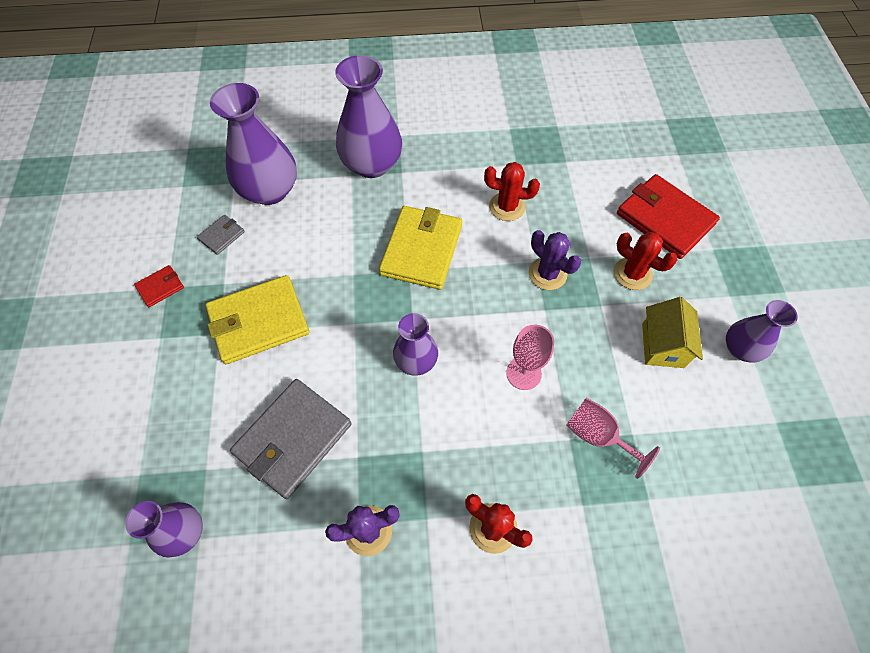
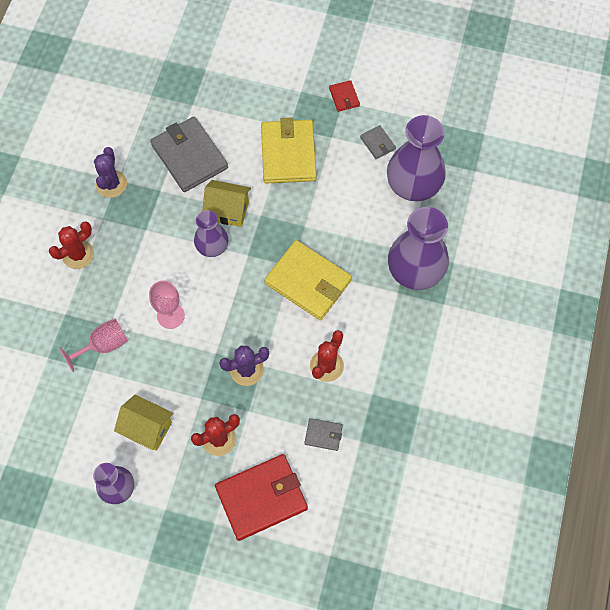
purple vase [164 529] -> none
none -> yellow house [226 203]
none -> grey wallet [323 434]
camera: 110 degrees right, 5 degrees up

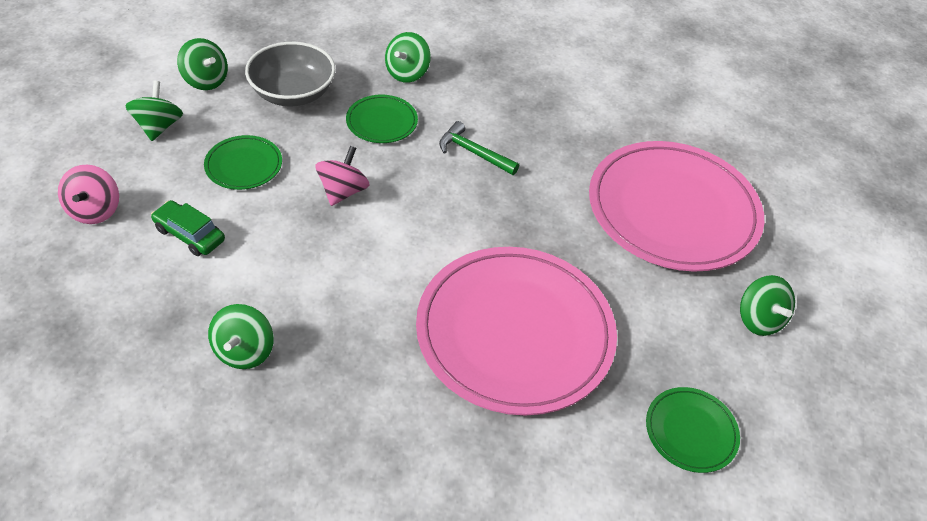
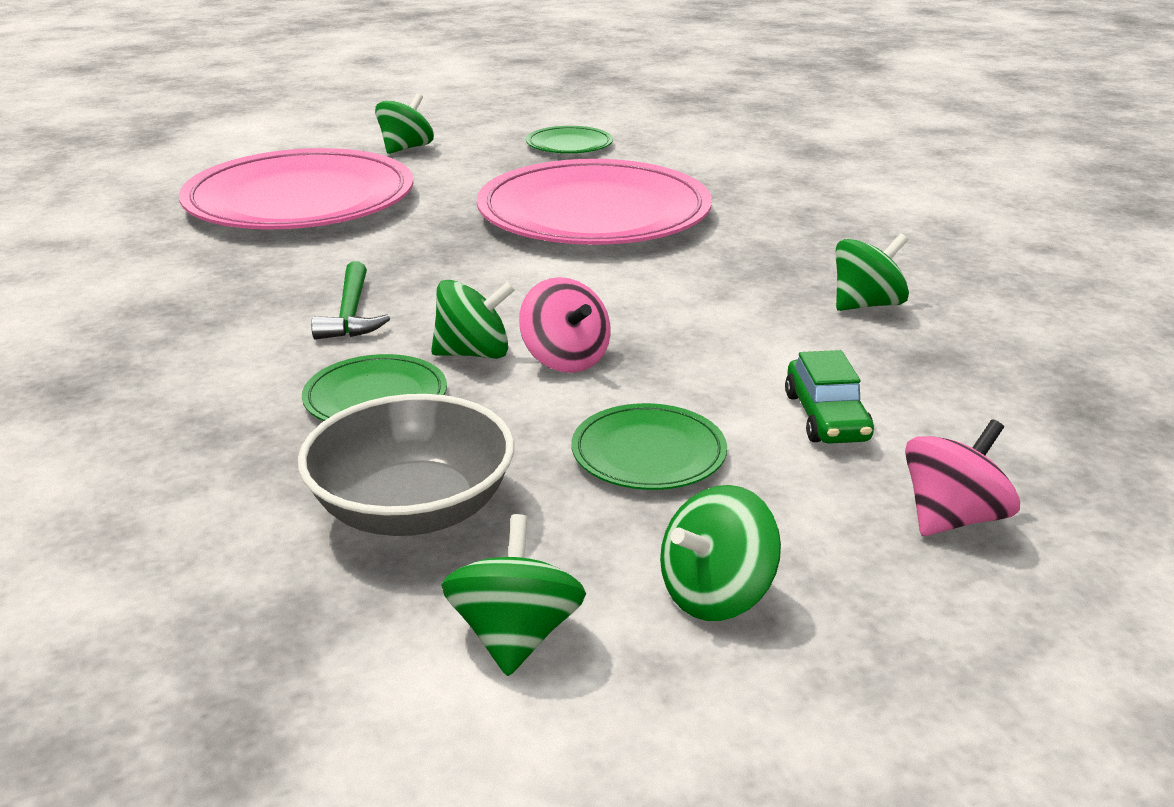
green spinning top [408 57] -> green spinning top [473 319], moved
pink spinning top [343 176] -> pink spinning top [565 325], 105 degrees counterclockwise
camera: 125 degrees left, 20 degrees down

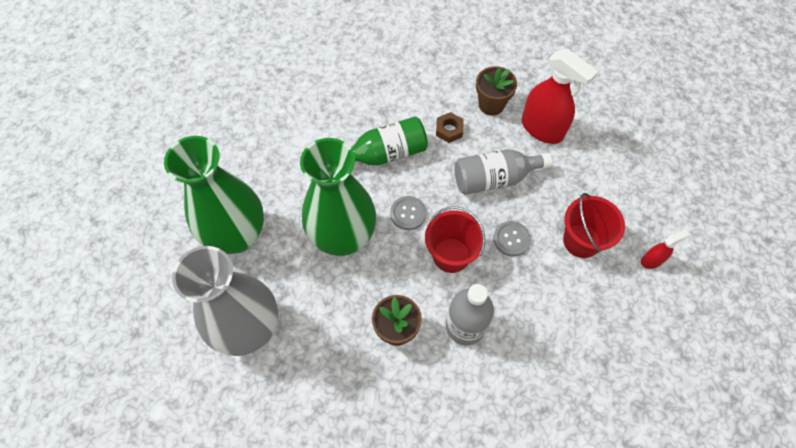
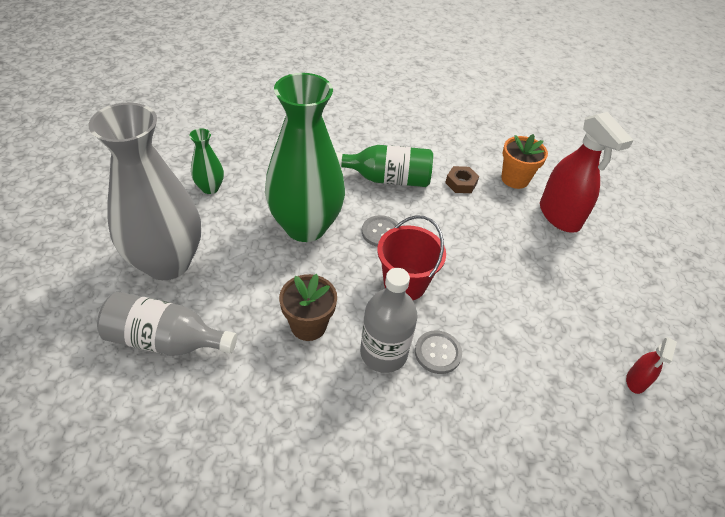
red bucket [594 225] -> none
grey bottle [503 172] -> grey bottle [167 324], moved
grey button [512 238] -> grey button [438 352], moved
brown flower pot [496 91] -> orange flower pot [524 161]
red spray bottle [665 249] -> red spray bottle [651 365], 120 degrees clockwise
green vase [214 195] -> green vase [206 161], x0.44
camera: 20 degrees right, 15 degrees down

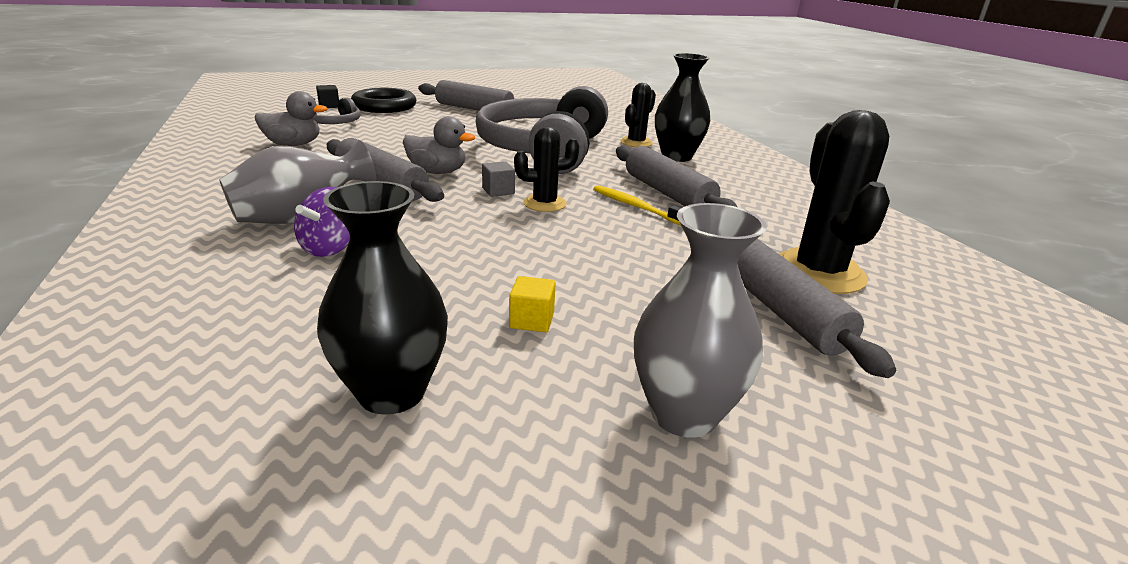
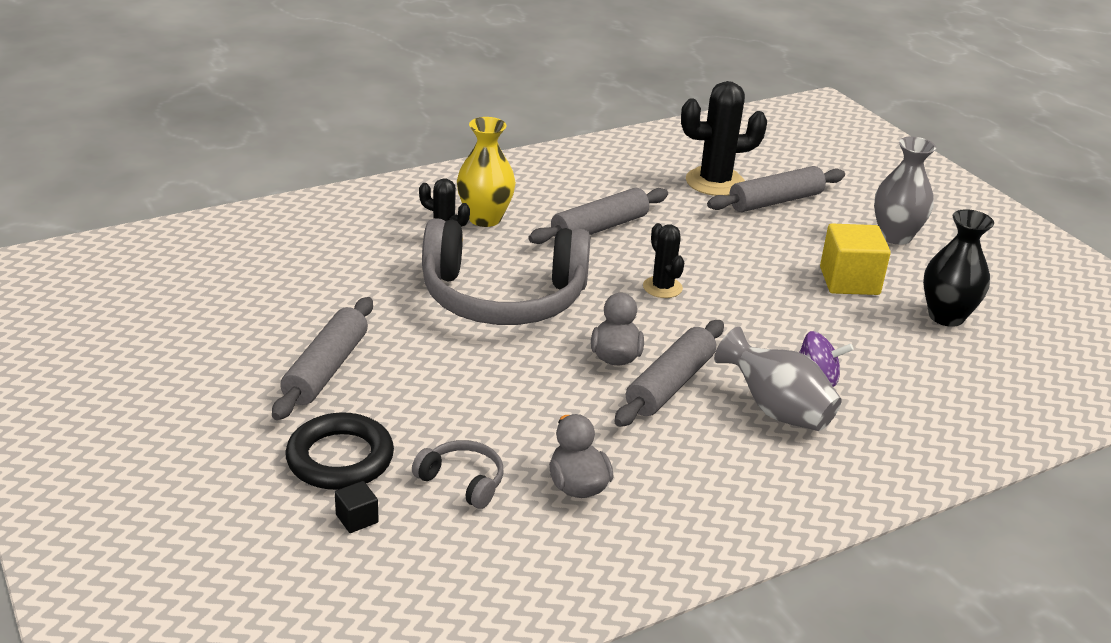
grey cube [498 179] -> none
yellow toothbrush [637 205] -> none
black vase [682 107] -> yellow vase [486 172]
yellow cube [532 304] -> yellow cube [855 259], x2.12
camera: 100 degrees left, 5 degrees up

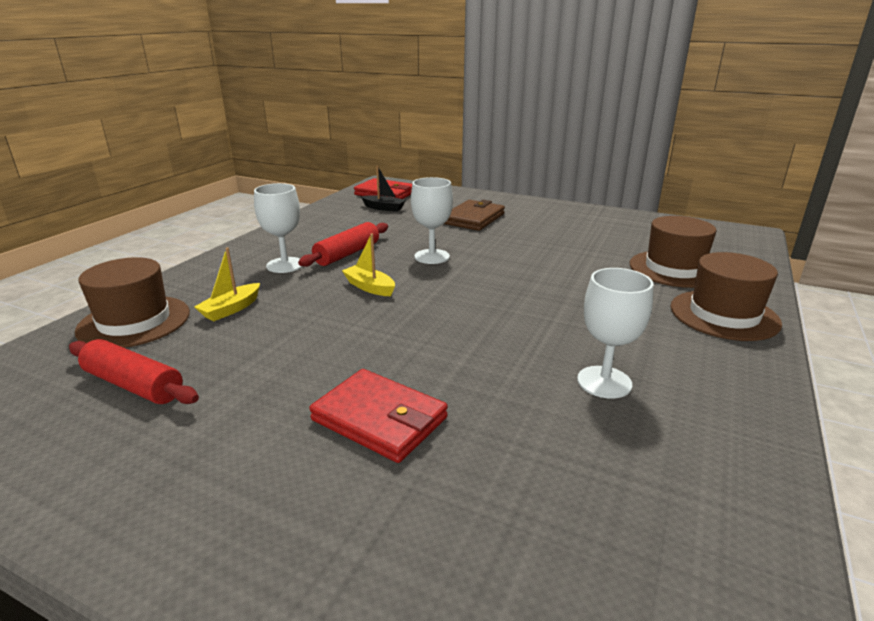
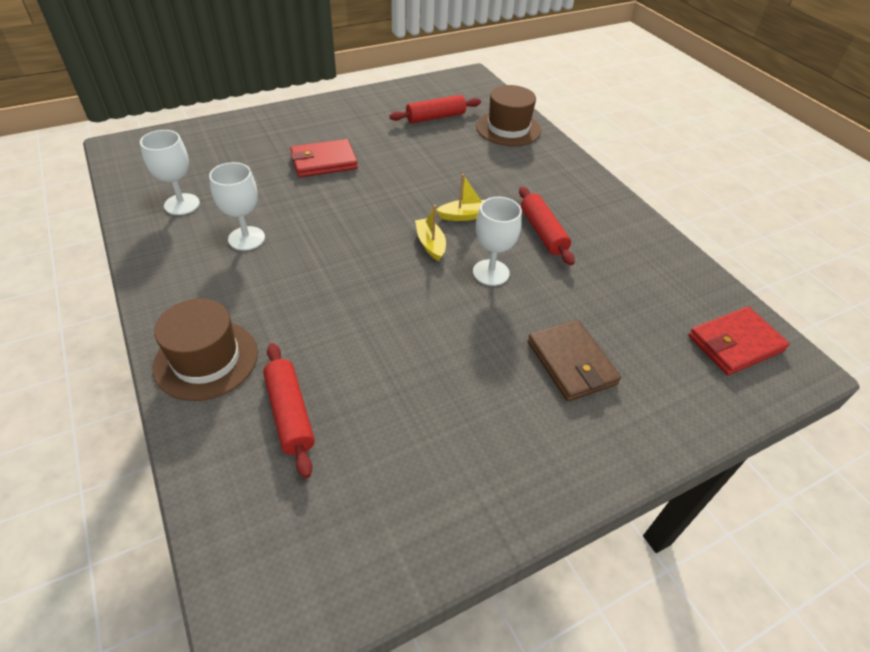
black boat [383 188] -> none
yellow boat [227 284] -> yellow boat [430 233], moved
white goblet [278 228] -> white goblet [170 172], moved
brown hat [673 252] -> red rolling pin [289 411]
camera: 125 degrees right, 20 degrees up

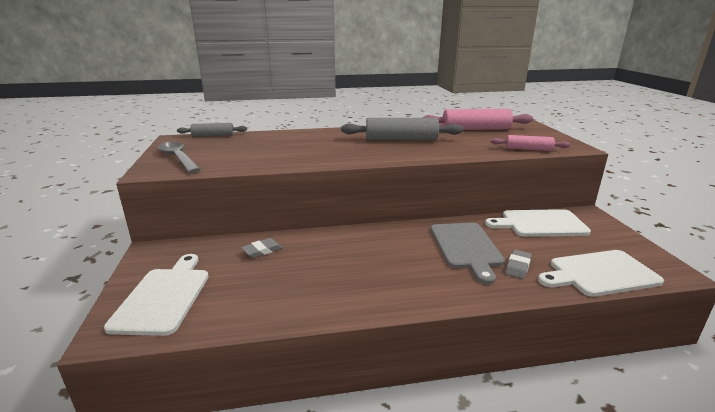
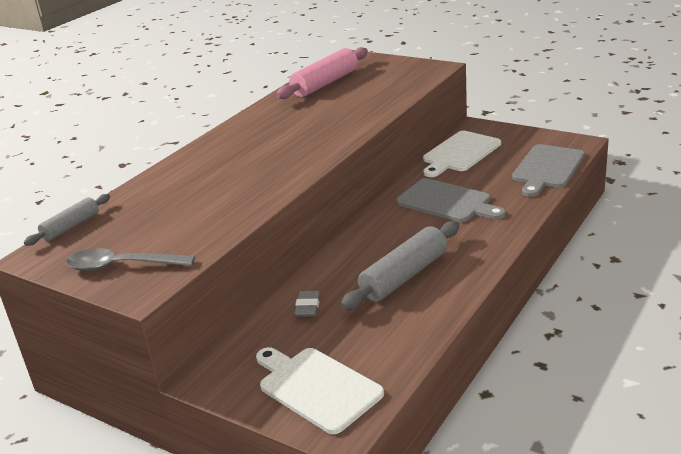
pink rolling pin [530 143] -> none
grey eraser [518 264] -> none
grey rolling pin [402 129] -> grey rolling pin [400 265], moved
white cutting board [601 273] -> grey cutting board [548 170]
camera: 45 degrees left, 5 degrees up

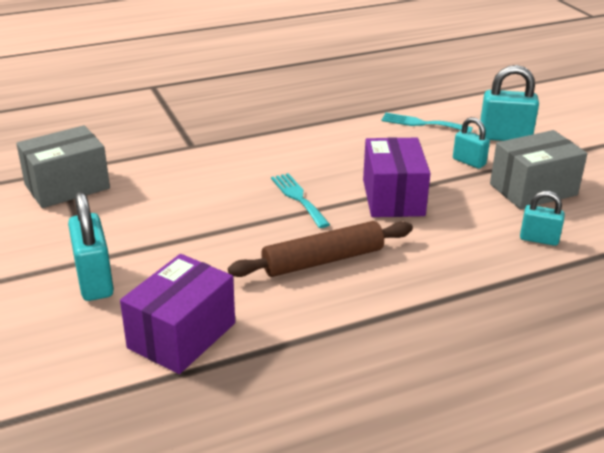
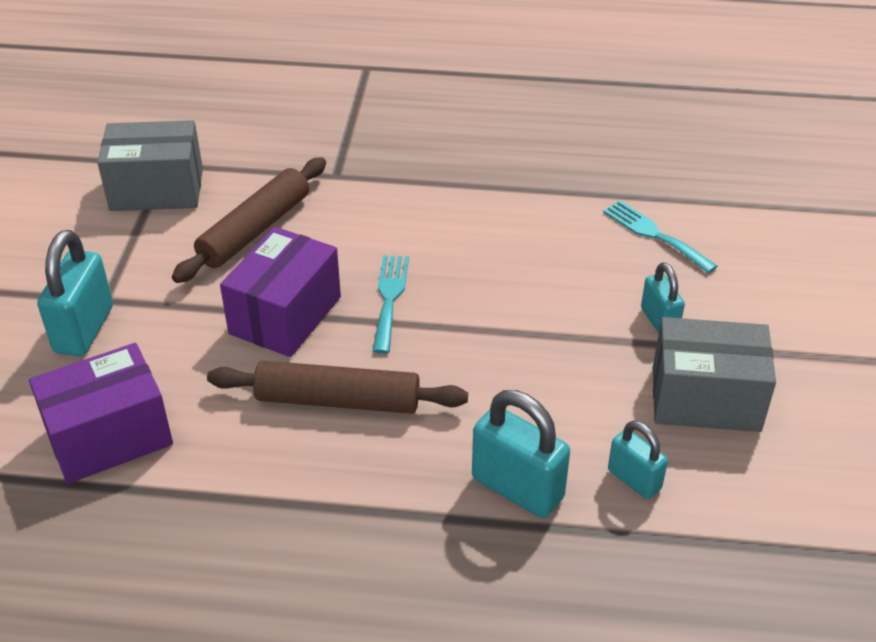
none -> brown rolling pin [249 220]
purple box [397 177] -> purple box [280 292], moved
turquoise padlock [509 103] -> turquoise padlock [521 454], moved
camera: 30 degrees right, 10 degrees up

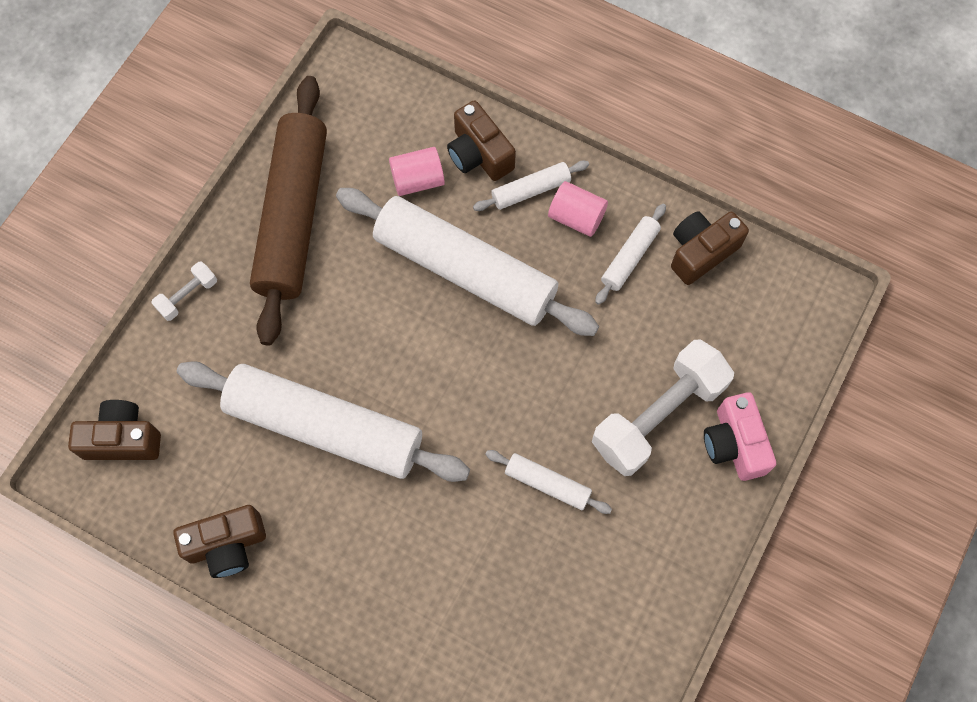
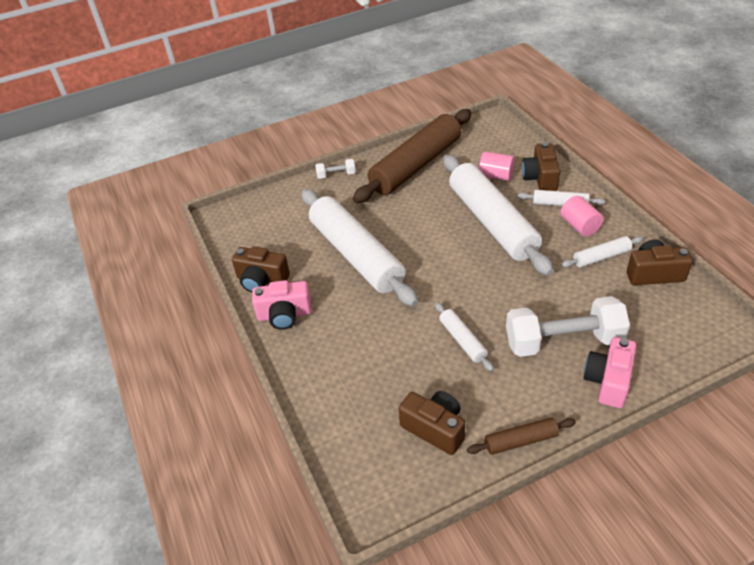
none -> pink camera [282 305]
none -> brown rolling pin [521 436]
brown camera [114 430] -> brown camera [431 423], moved
camera: 40 degrees right, 25 degrees down

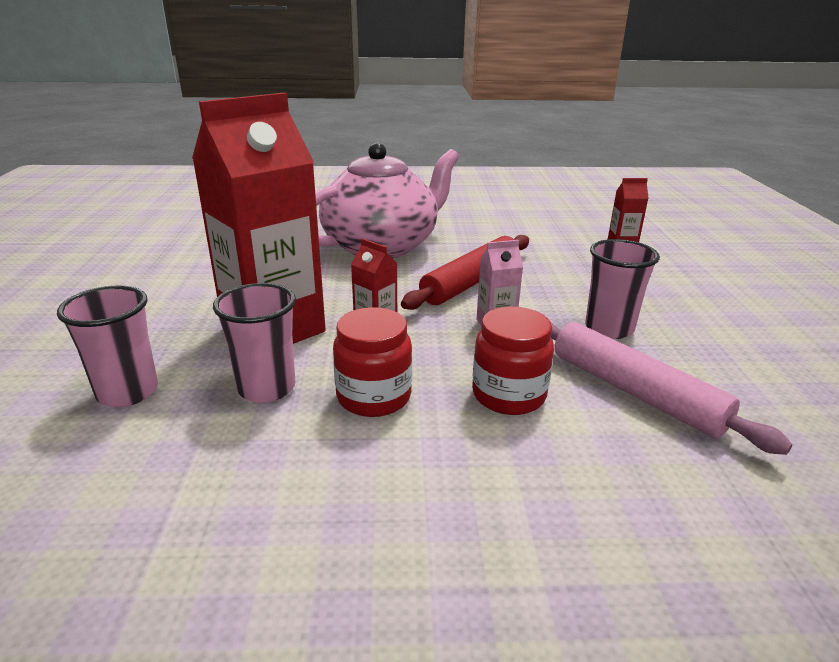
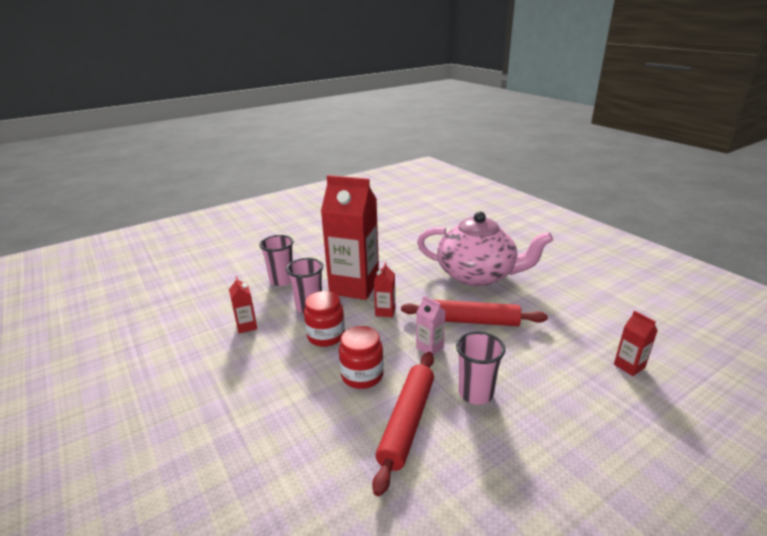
none -> red carton [243 305]
pink rolling pin [671 388] -> red rolling pin [403 424]
camera: 60 degrees right, 0 degrees up

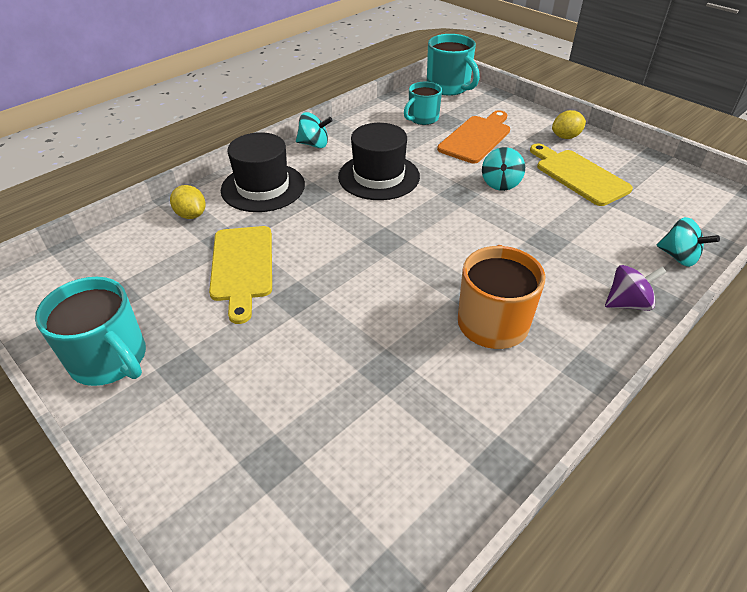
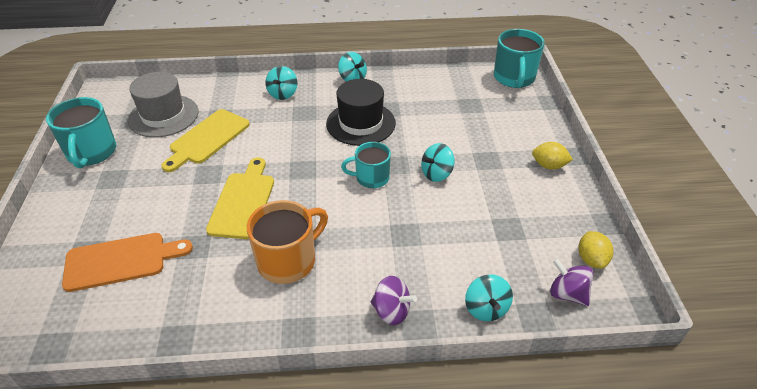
none -> grey hat [163 105]
none -> purple spinning top [571 282]
yellow lemon [188 202] -> yellow lemon [596 250], moved
turquoise mug [423 103] -> turquoise mug [366 165], moved
orange cutting board [473 136] -> orange cutting board [127 262], moved
yellow cutting board [581 175] -> yellow cutting board [240 198], moved
black hat [263 172] -> turquoise spinning top [281 83]
camera: 40 degrees right, 0 degrees up

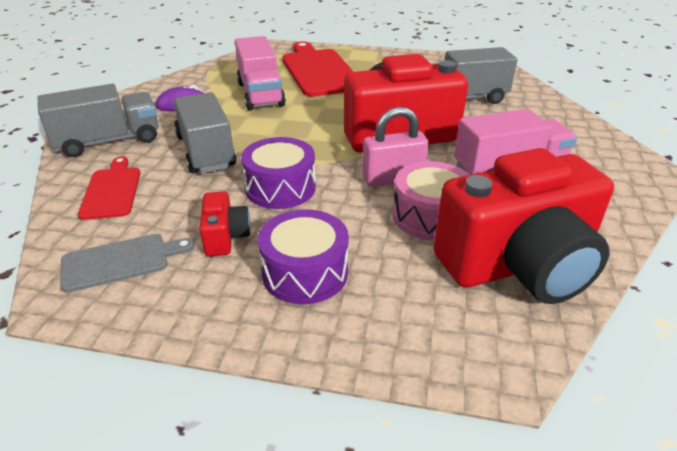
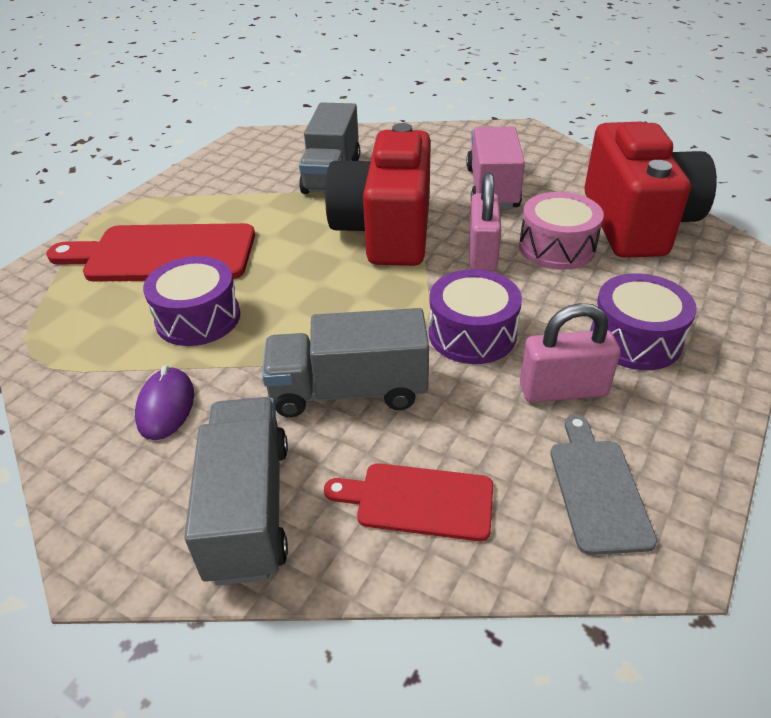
red camera [225 223] -> pink padlock [570 353]
pink truck [260 73] -> purple drum [191 301]
camera: 70 degrees left, 5 degrees up

